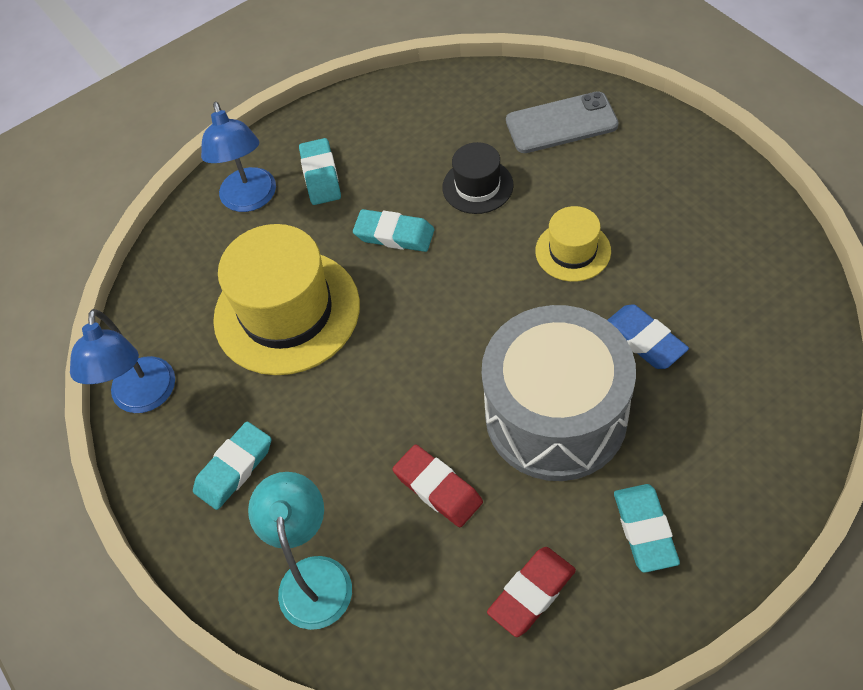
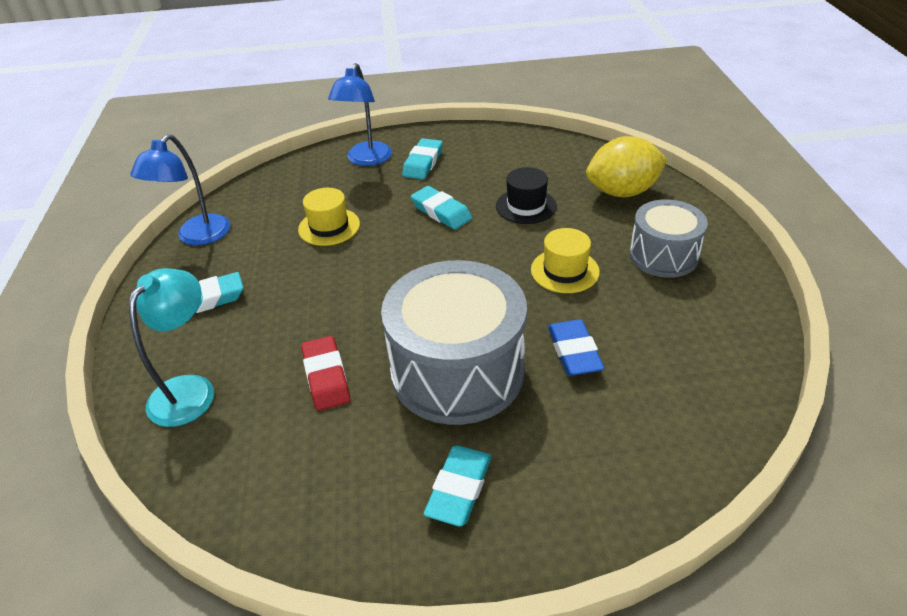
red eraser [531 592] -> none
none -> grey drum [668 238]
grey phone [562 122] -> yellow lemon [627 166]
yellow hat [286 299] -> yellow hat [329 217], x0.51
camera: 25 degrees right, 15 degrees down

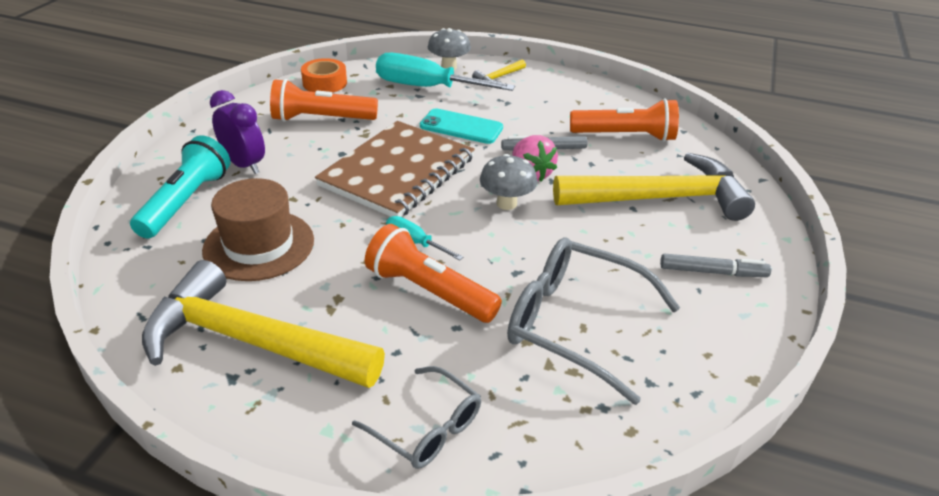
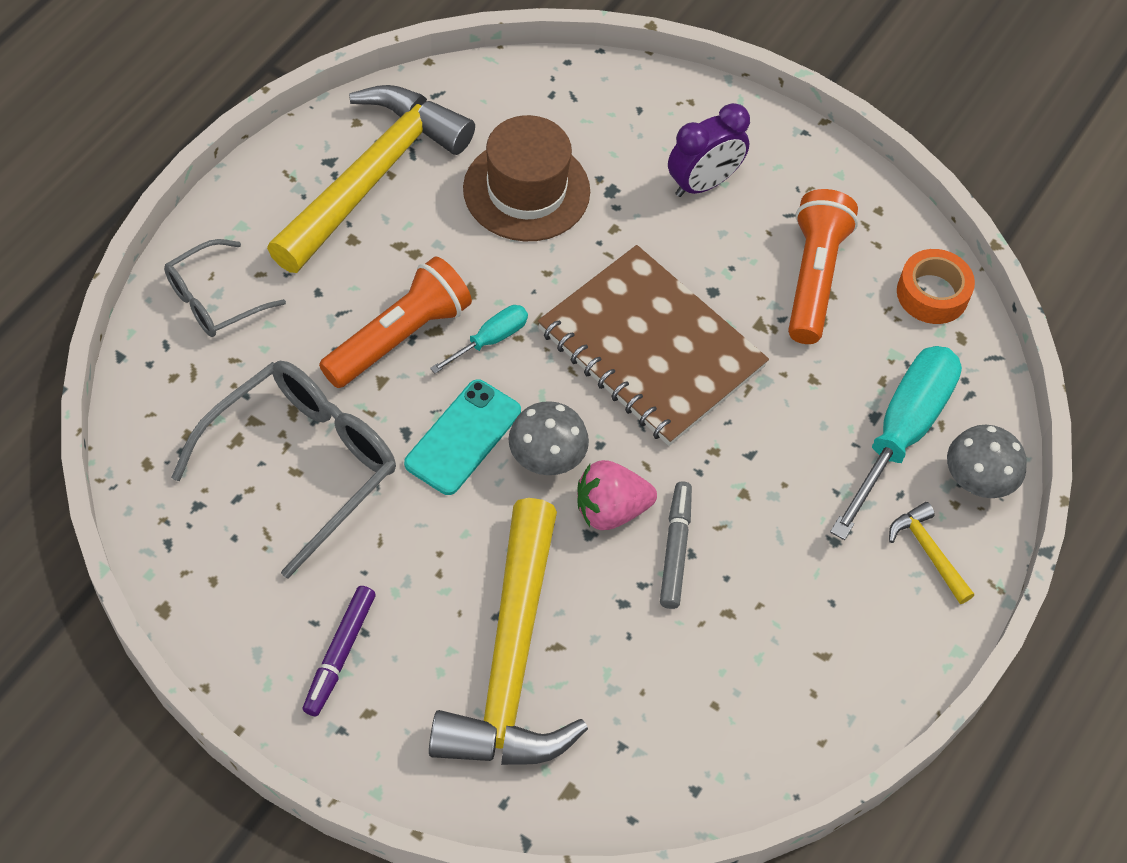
turquoise flashlight [180 187] -> none
orange flashlight [624 120] -> none
turquoise phone [461 126] -> turquoise phone [462 437], moved
grey marker [715 265] -> purple marker [339 651]
camera: 100 degrees right, 20 degrees up

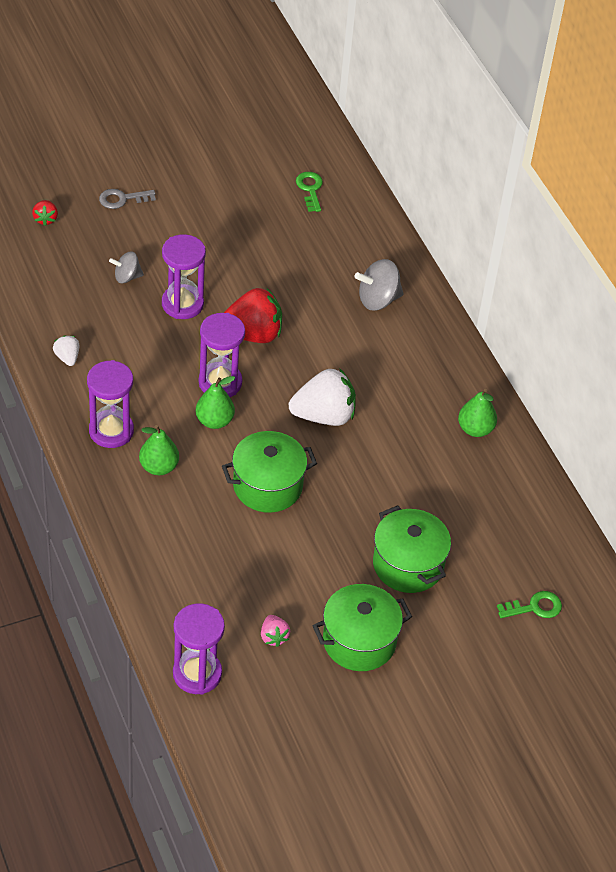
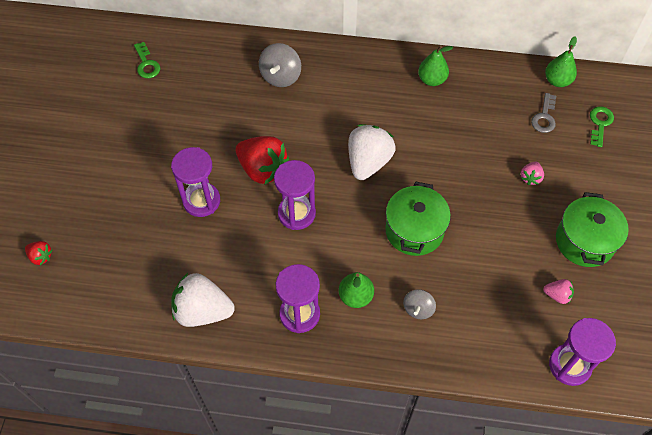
grey key [127 199] -> grey key [543 113], moved
grey spinning top [126 267] -> grey spinning top [419 304], moved
green pear [215 402] -> green pear [561 61], moved
green pot [412 549] -> pink strawberry [532 173]
red strawberry [253 315] -> red strawberry [262 160], 105 degrees clockwise
green key [309 192] -> green key [147 60], 135 degrees counterclockwise
white strawberry [66 350] -> white strawberry [203 300], x2.10
camera: 55 degrees left, 10 degrees up

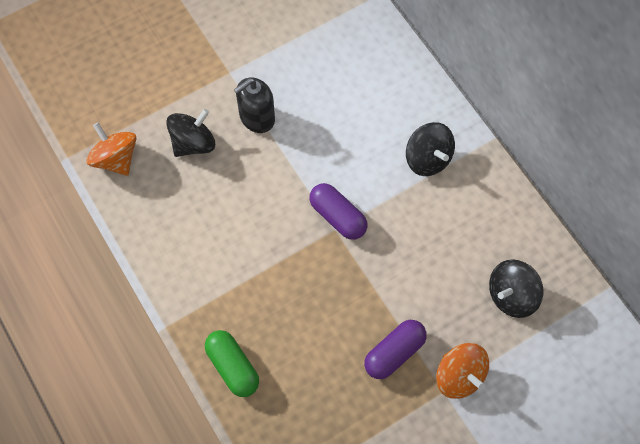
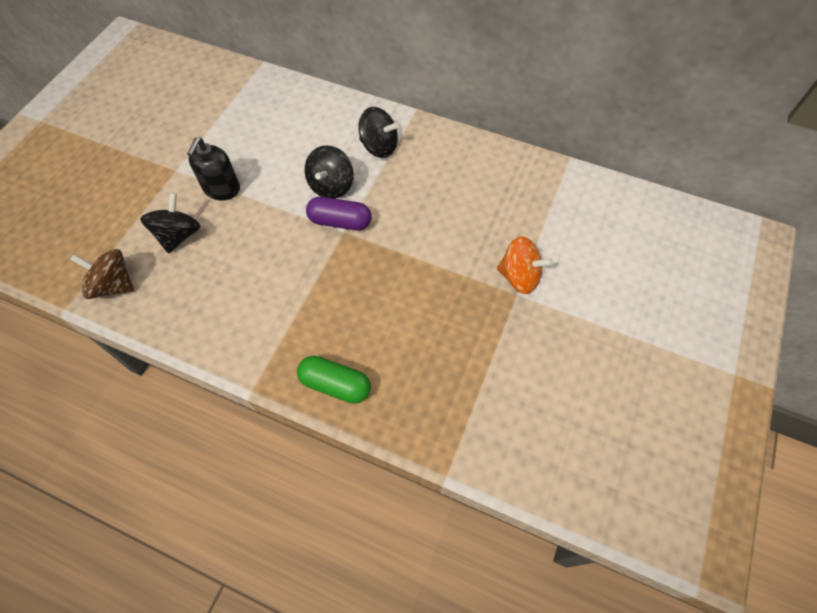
purple capsule [395 349] -> none
black spinning top [516 288] -> black spinning top [329 172], moved
orange spinning top [111 149] -> brown spinning top [102 274]
camera: 35 degrees left, 5 degrees down

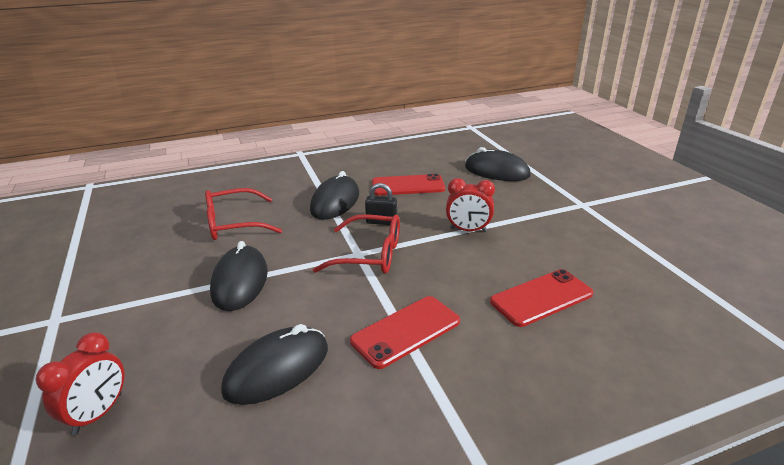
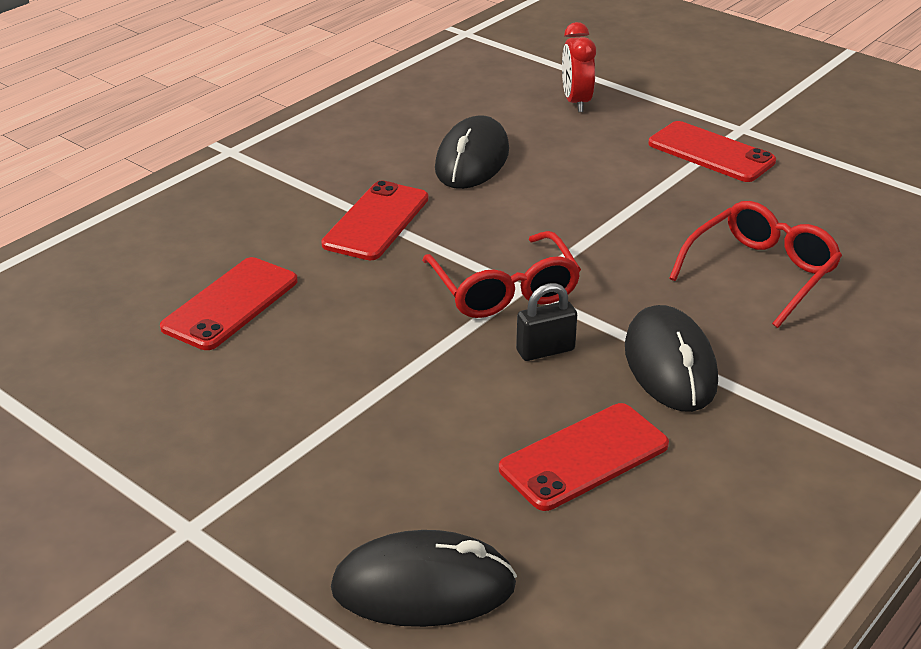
black mouse [239 276] -> none
red clock [470 205] -> none
none -> red phone [712 151]
red glasses [356 244] -> red glasses [501 274], 90 degrees counterclockwise
camera: 150 degrees right, 5 degrees up

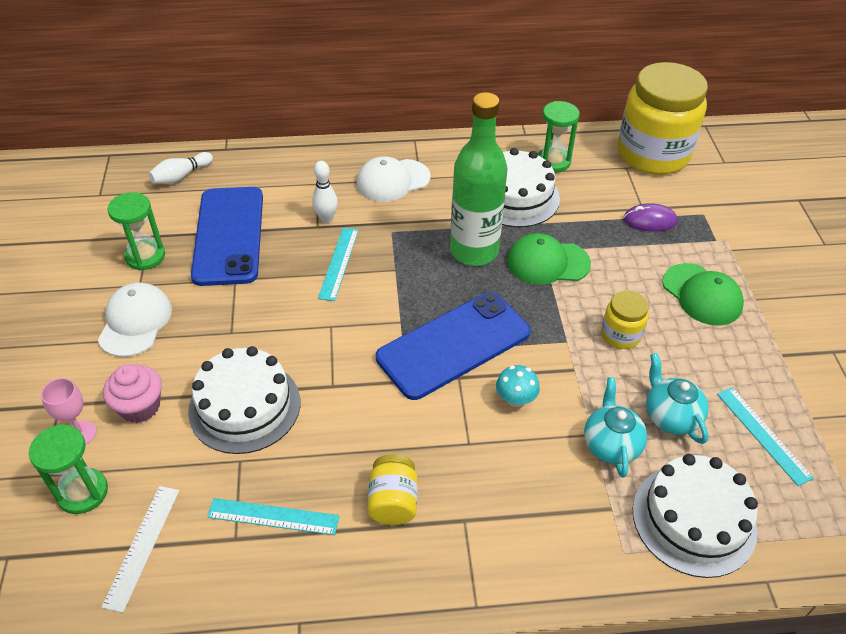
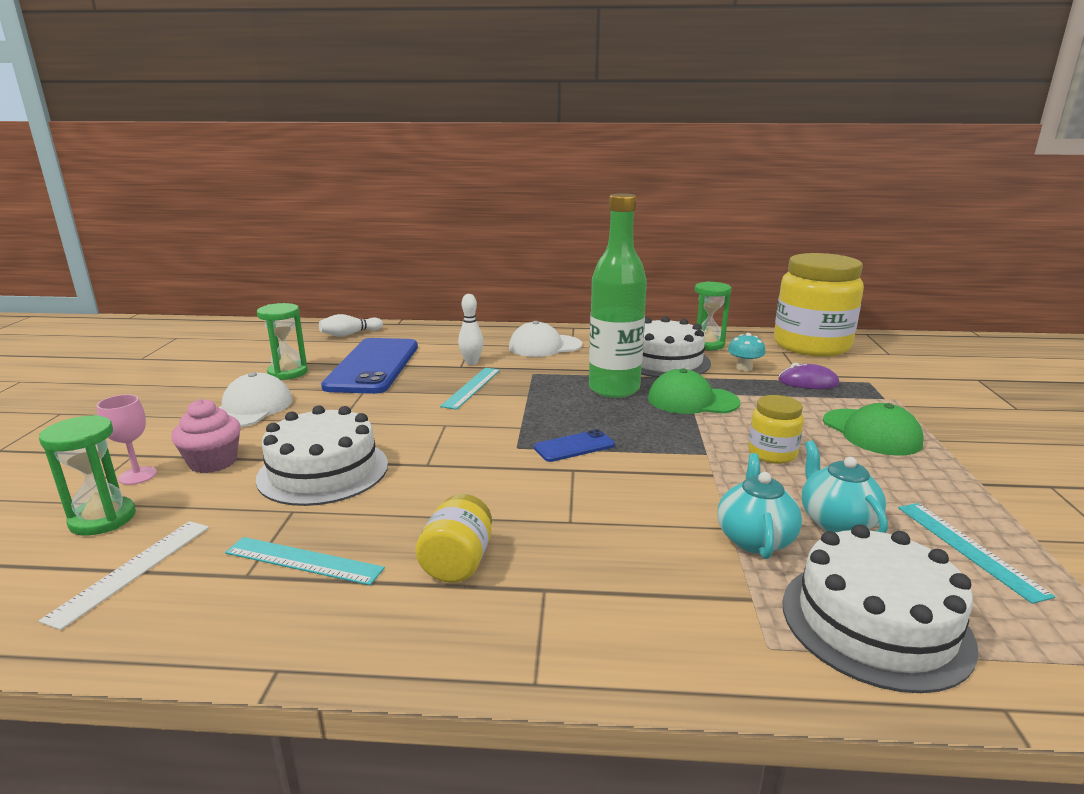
turquoise mushroom [518 386] -> turquoise mushroom [746 352], moved
blue phone [453 346] -> blue phone [574 445], x0.45
camera: 10 degrees right, 25 degrees down

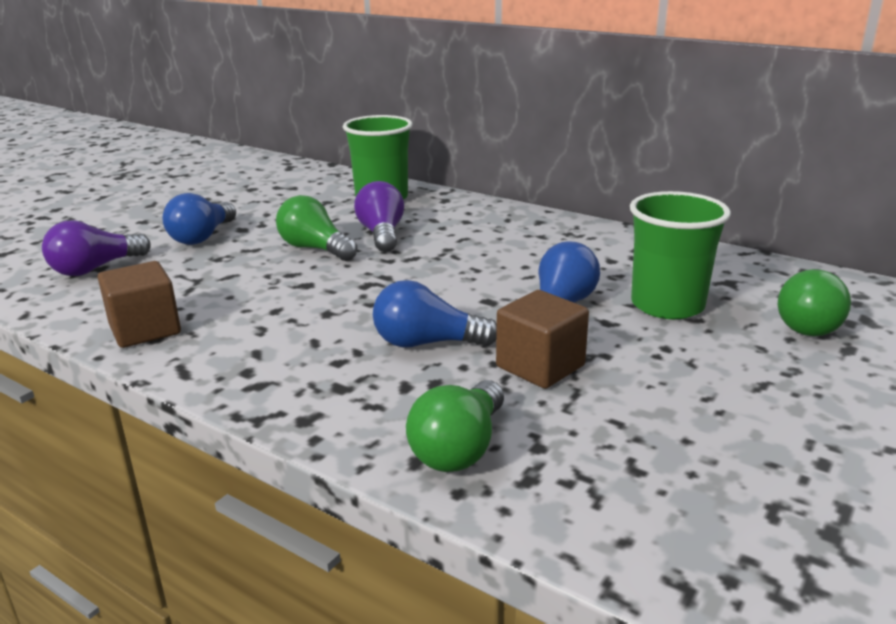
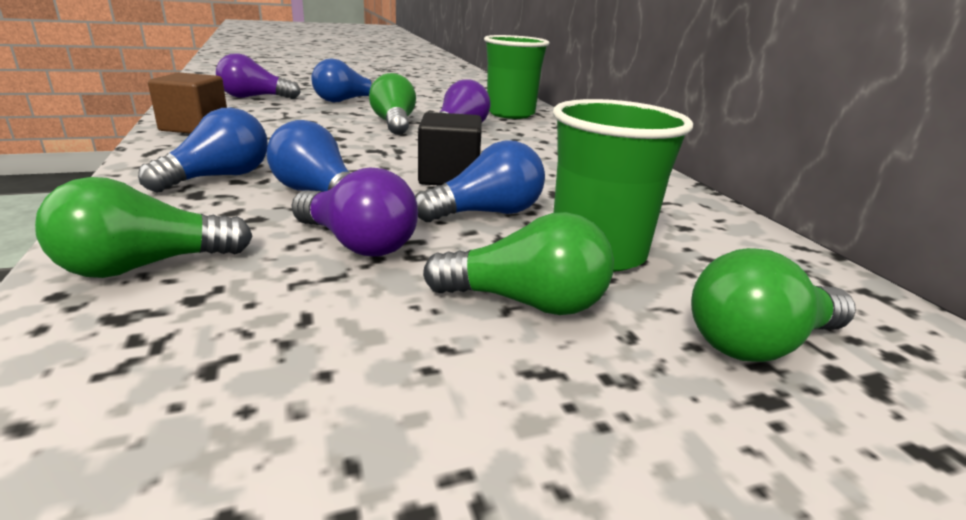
none -> blue light bulb [203 150]
none -> black cube [450 149]
none -> green light bulb [518 263]
brown cube [542 339] -> purple light bulb [354 212]
camera: 35 degrees right, 0 degrees up

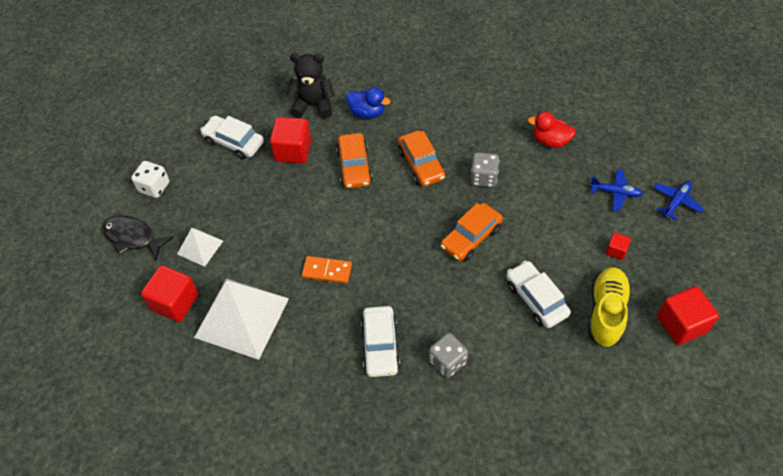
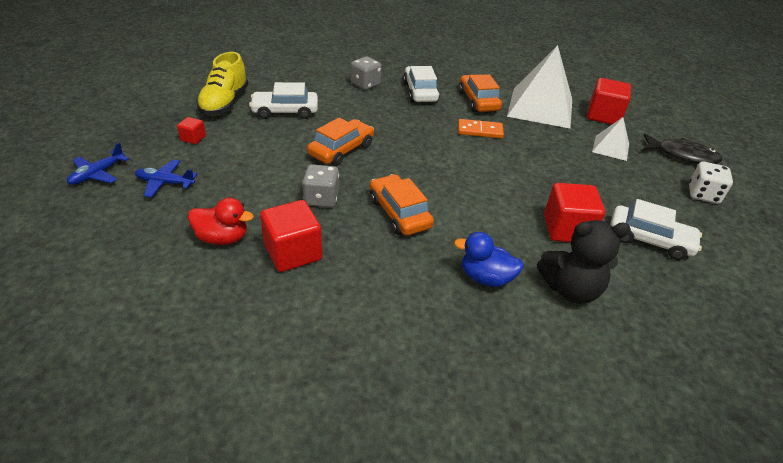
orange car [354 161] -> orange car [480 93], moved
red cube [688 315] -> red cube [291 236], moved
white car [538 294] -> white car [283 100], 120 degrees clockwise
camera: 170 degrees right, 15 degrees down

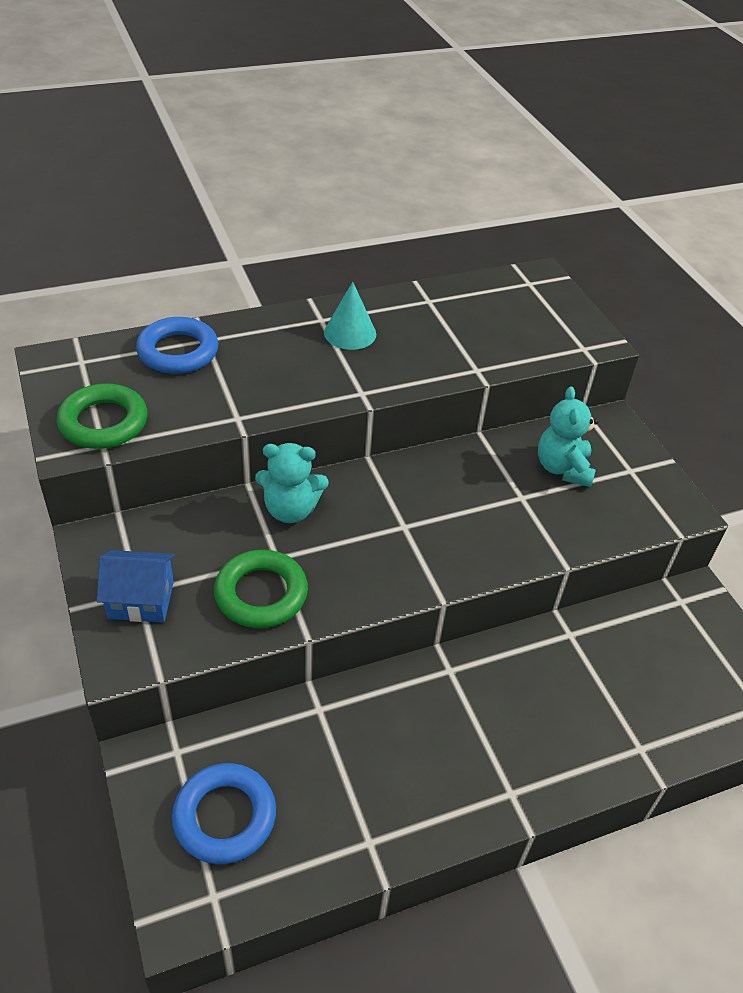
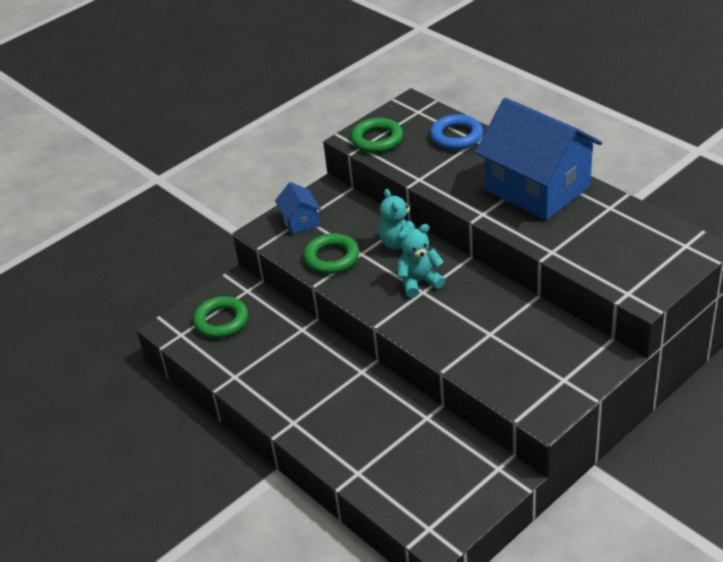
turquoise teddy bear [568 437] -> turquoise teddy bear [421 261], moved
turquoise cone [350 316] -> blue house [538 159]
blue ring [224 813] -> green ring [220 317]
camera: 75 degrees right, 5 degrees down

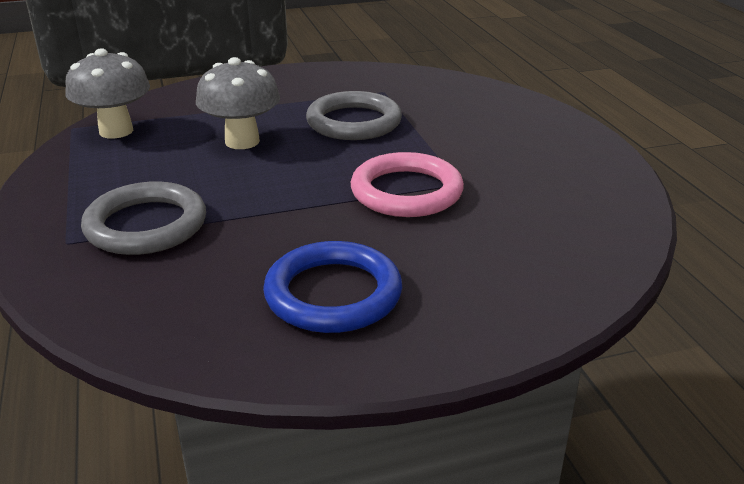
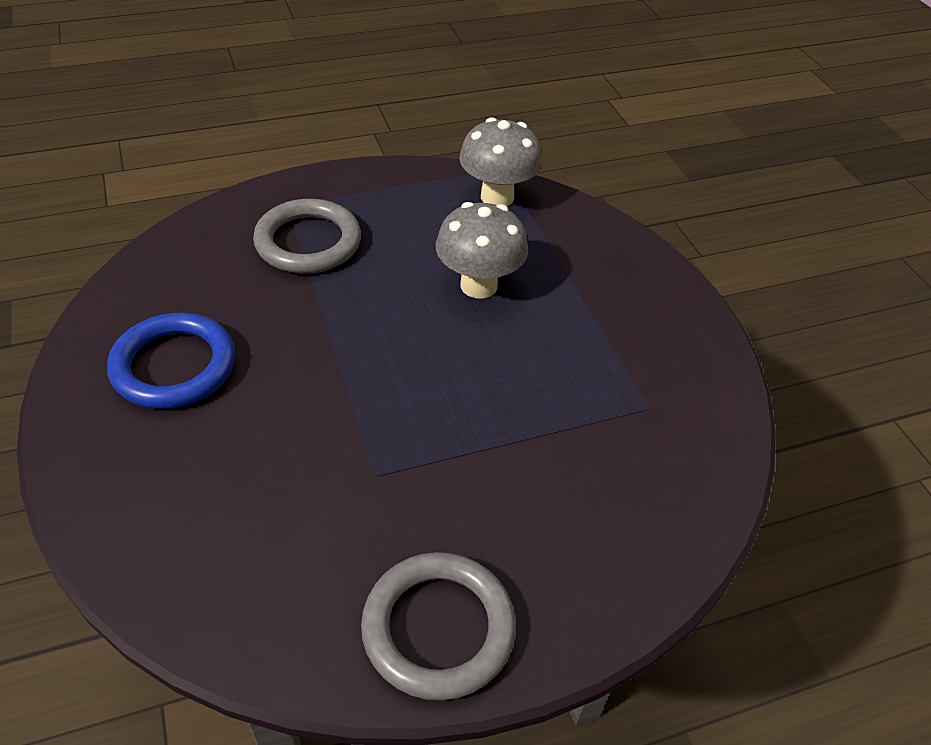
pink ring [407 184] -> none
grey ring [354 115] -> grey ring [438 626], moved
camera: 85 degrees right, 15 degrees up

